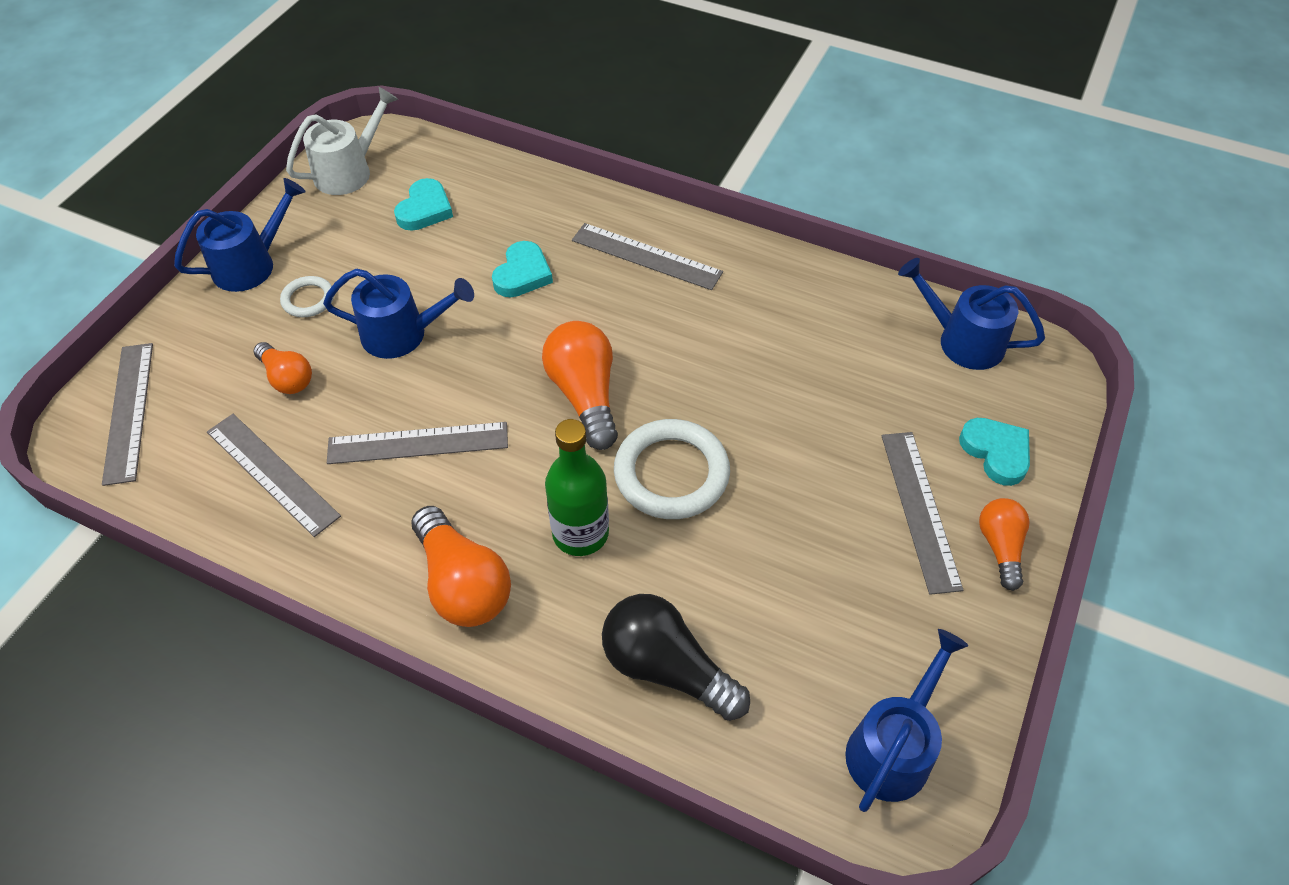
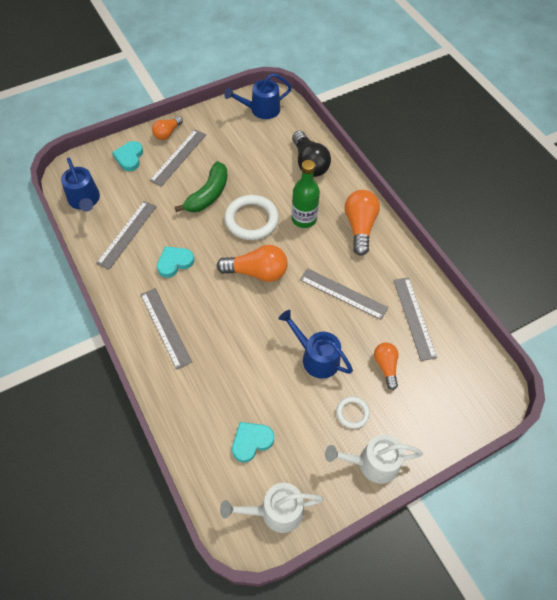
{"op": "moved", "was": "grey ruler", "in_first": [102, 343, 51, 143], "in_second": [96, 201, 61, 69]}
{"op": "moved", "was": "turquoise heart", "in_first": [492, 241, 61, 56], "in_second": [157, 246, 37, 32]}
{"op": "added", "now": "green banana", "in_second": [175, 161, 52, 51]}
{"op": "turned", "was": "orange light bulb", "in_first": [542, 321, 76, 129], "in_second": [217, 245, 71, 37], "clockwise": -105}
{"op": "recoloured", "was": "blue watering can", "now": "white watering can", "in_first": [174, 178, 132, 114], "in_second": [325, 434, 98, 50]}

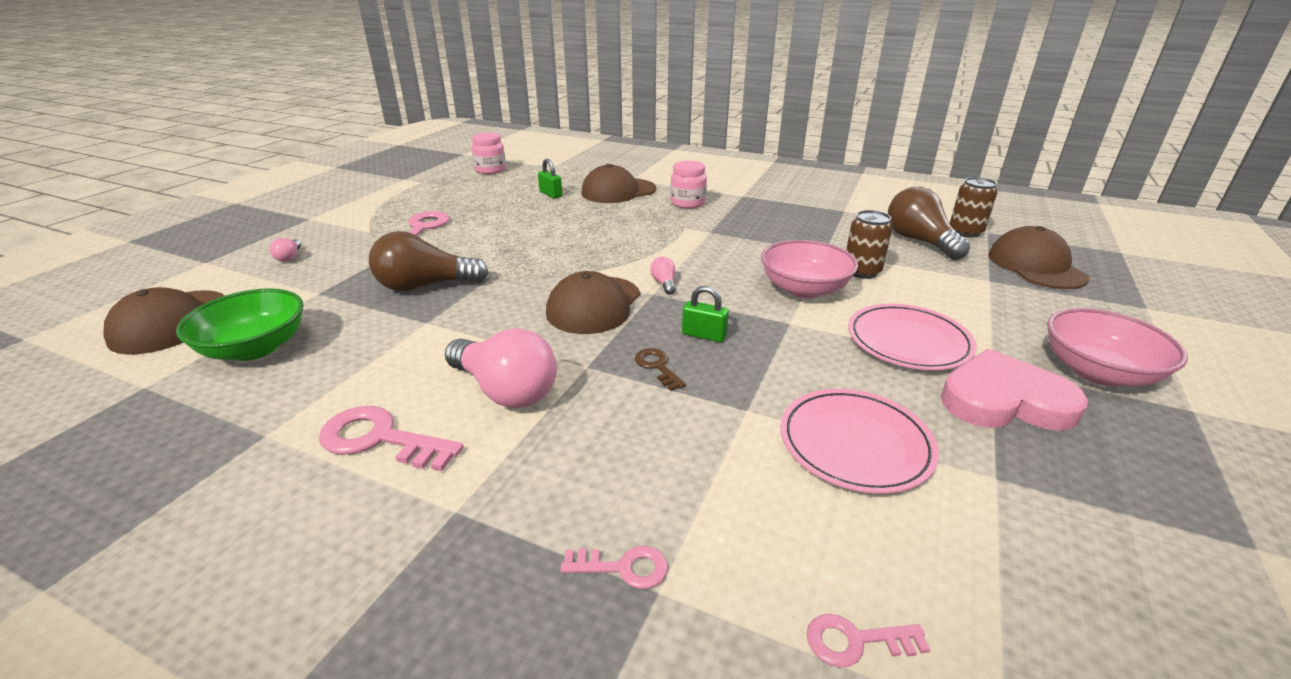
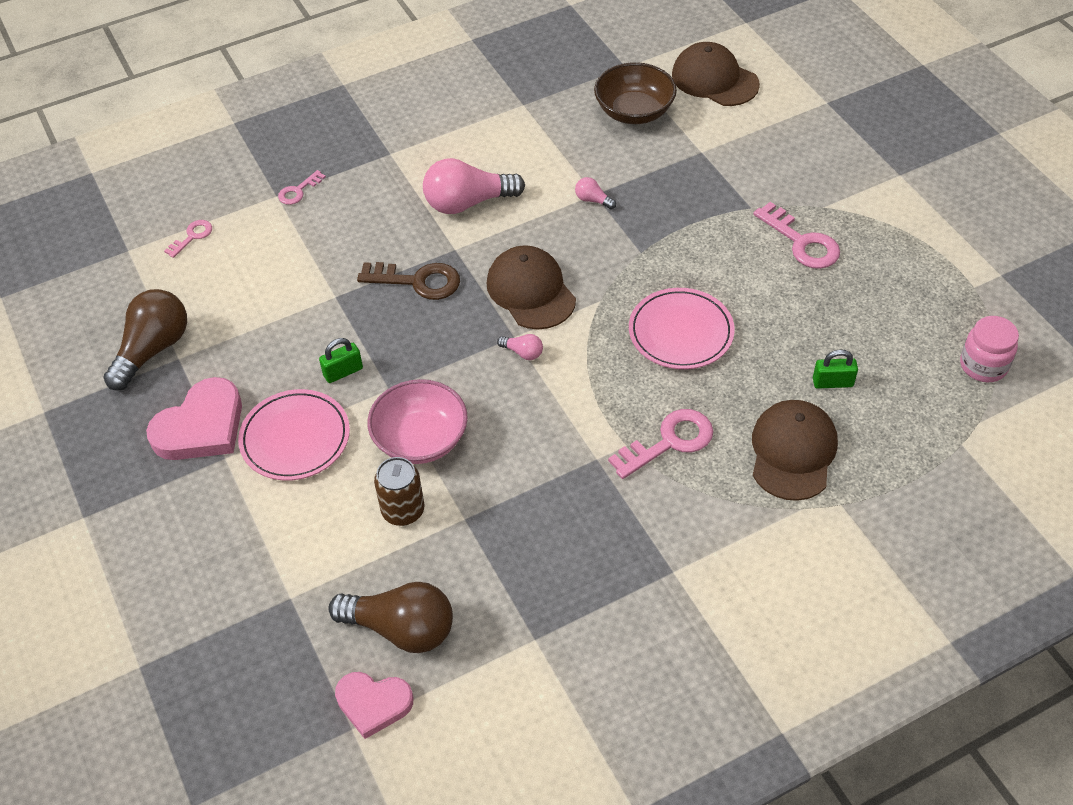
{"op": "moved", "was": "brown light bulb", "in_first": [369, 231, 119, 60], "in_second": [103, 289, 84, 102]}
{"op": "moved", "was": "green padlock", "in_first": [682, 286, 47, 56], "in_second": [319, 338, 44, 45]}
{"op": "replaced", "was": "brown can", "now": "pink heart", "in_first": [949, 177, 49, 61], "in_second": [335, 672, 79, 67]}
{"op": "resized", "was": "brown key", "in_first": [635, 348, 51, 43], "in_second": [357, 262, 103, 38], "ratio": 1.78}
{"op": "moved", "was": "pink light bulb", "in_first": [270, 238, 31, 24], "in_second": [575, 177, 41, 32]}
{"op": "recoloured", "was": "green bowl", "now": "brown bowl", "in_first": [176, 288, 127, 73], "in_second": [594, 62, 83, 62]}
{"op": "moved", "was": "pink key", "in_first": [319, 406, 145, 65], "in_second": [608, 409, 105, 70]}
{"op": "moved", "was": "pink plate", "in_first": [781, 389, 158, 105], "in_second": [629, 288, 106, 81]}
{"op": "removed", "was": "pink jar", "in_first": [670, 161, 37, 48]}
{"op": "removed", "was": "brown cap", "in_first": [988, 226, 101, 63]}
{"op": "removed", "was": "pink bowl", "in_first": [1047, 308, 141, 78]}

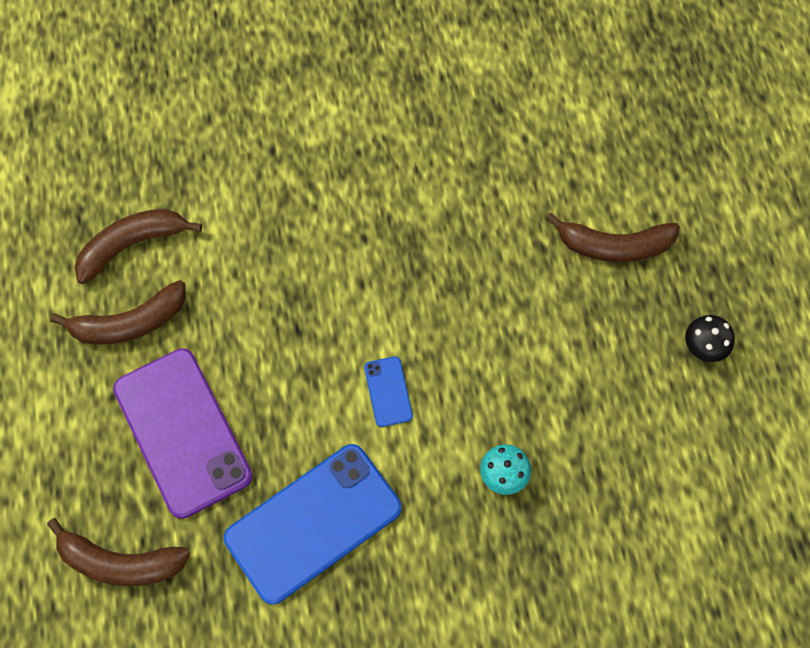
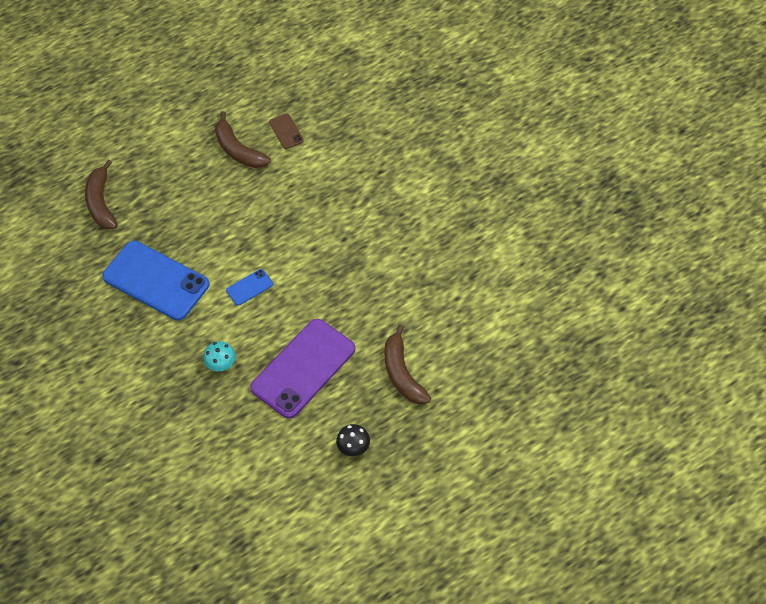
{"op": "moved", "was": "purple phone", "in_first": [113, 349, 140, 170], "in_second": [250, 319, 105, 100]}
{"op": "replaced", "was": "brown banana", "now": "brown phone", "in_first": [74, 209, 128, 75], "in_second": [269, 113, 35, 36]}

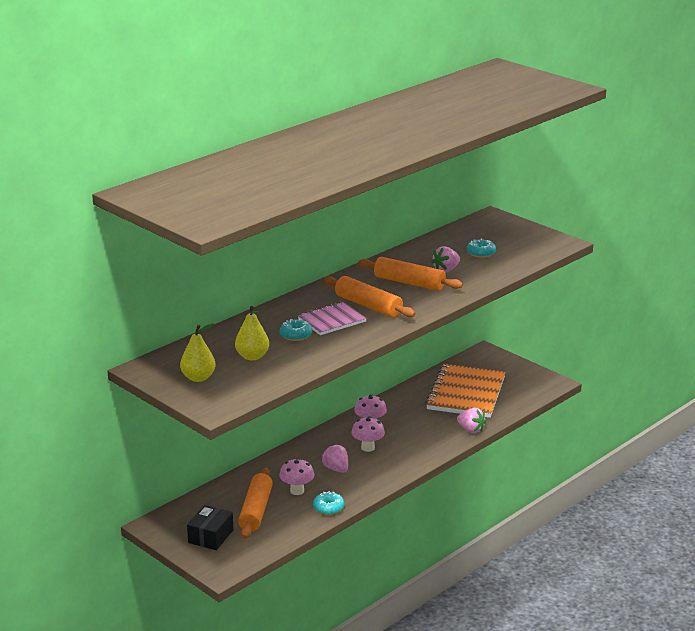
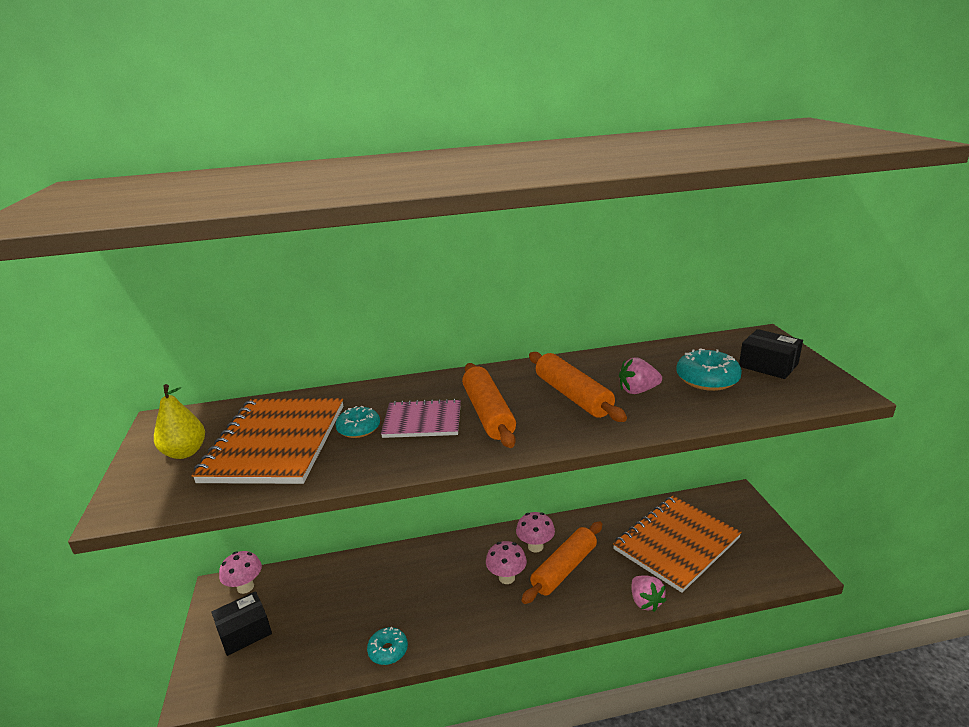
{"op": "replaced", "was": "yellow pear", "now": "orange notebook", "in_first": [235, 306, 34, 54], "in_second": [192, 398, 151, 86]}
{"op": "moved", "was": "pink mushroom", "in_first": [279, 458, 35, 37], "in_second": [219, 551, 43, 43]}
{"op": "moved", "was": "orange rolling pin", "in_first": [238, 468, 35, 71], "in_second": [522, 521, 80, 83]}
{"op": "resized", "was": "turquoise donut", "in_first": [467, 239, 29, 19], "in_second": [676, 348, 66, 43], "ratio": 1.51}
{"op": "added", "now": "black box", "in_second": [739, 329, 64, 50]}
{"op": "removed", "was": "pink strawberry", "in_first": [321, 444, 27, 29]}

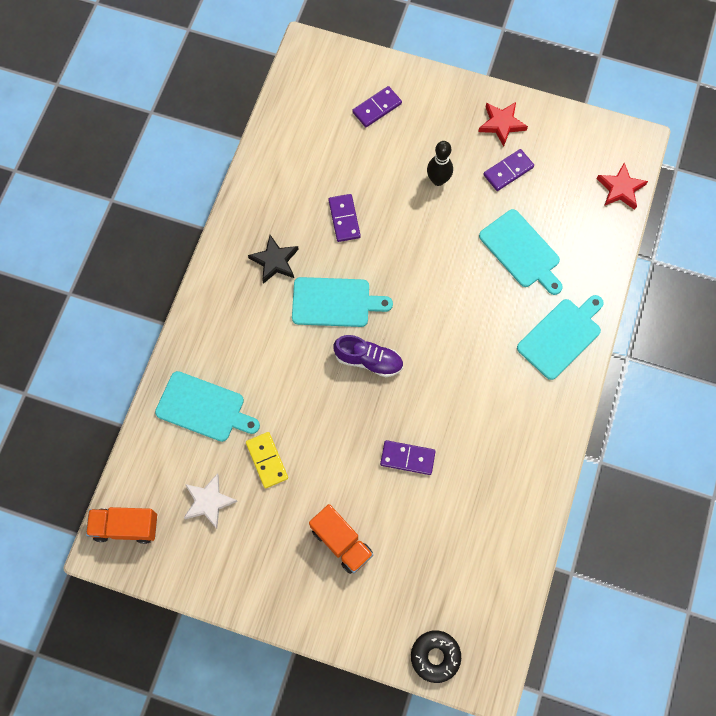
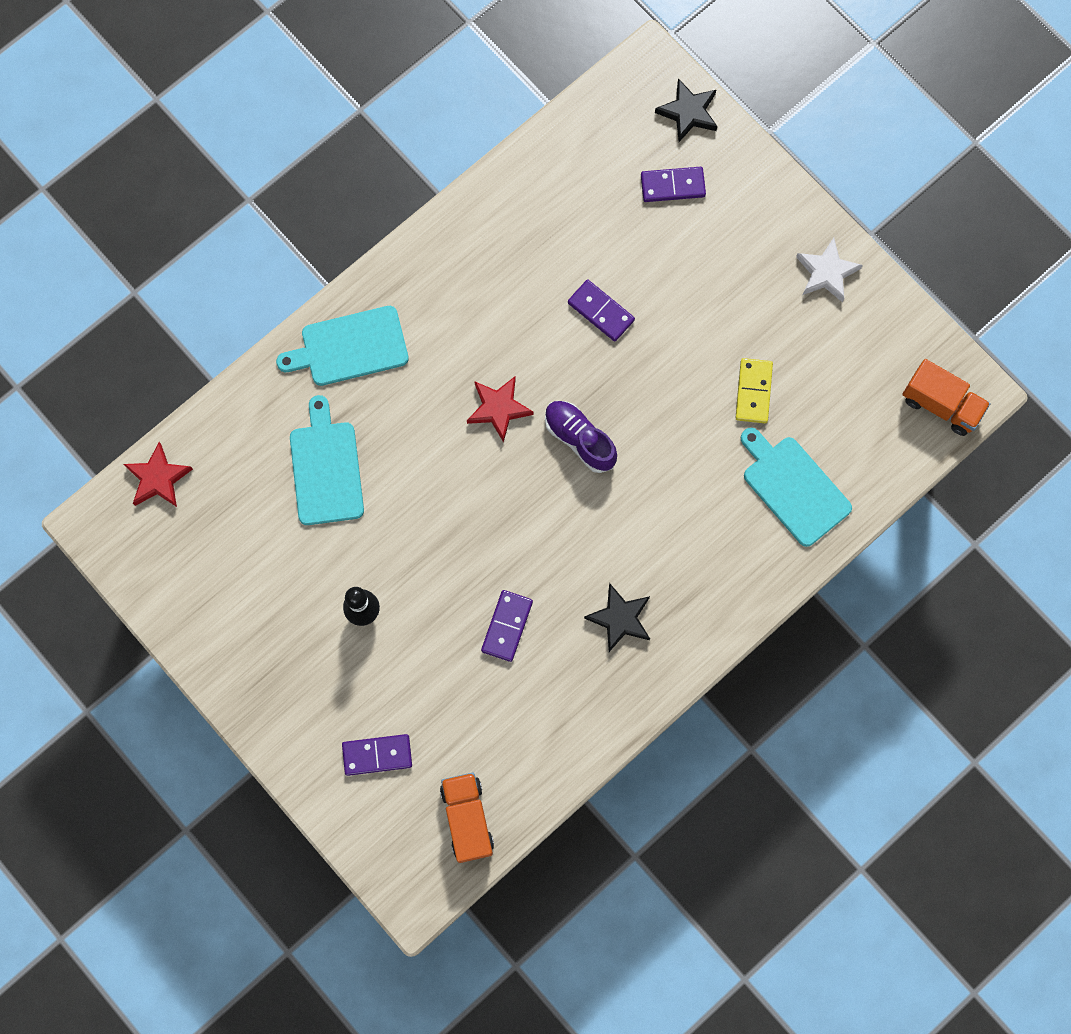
{"op": "moved", "was": "orange truck", "in_first": [309, 504, 64, 70], "in_second": [440, 772, 54, 91]}
{"op": "moved", "was": "red star", "in_first": [478, 102, 50, 44], "in_second": [467, 377, 67, 65]}
{"op": "moved", "was": "purple domino", "in_first": [483, 149, 51, 42], "in_second": [641, 167, 65, 35]}
{"op": "replaced", "was": "black donut", "now": "black star", "in_first": [411, 630, 50, 53], "in_second": [655, 78, 63, 64]}
{"op": "moved", "was": "white star", "in_first": [184, 473, 54, 56], "in_second": [796, 238, 67, 65]}
{"op": "removed", "was": "turquoise cutting board", "in_first": [292, 277, 101, 50]}

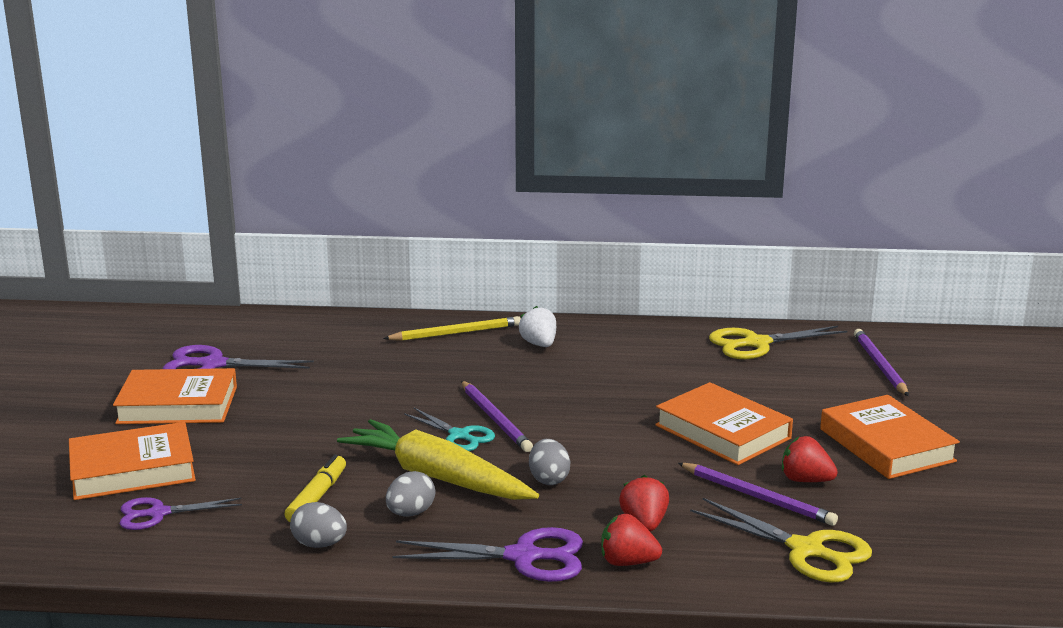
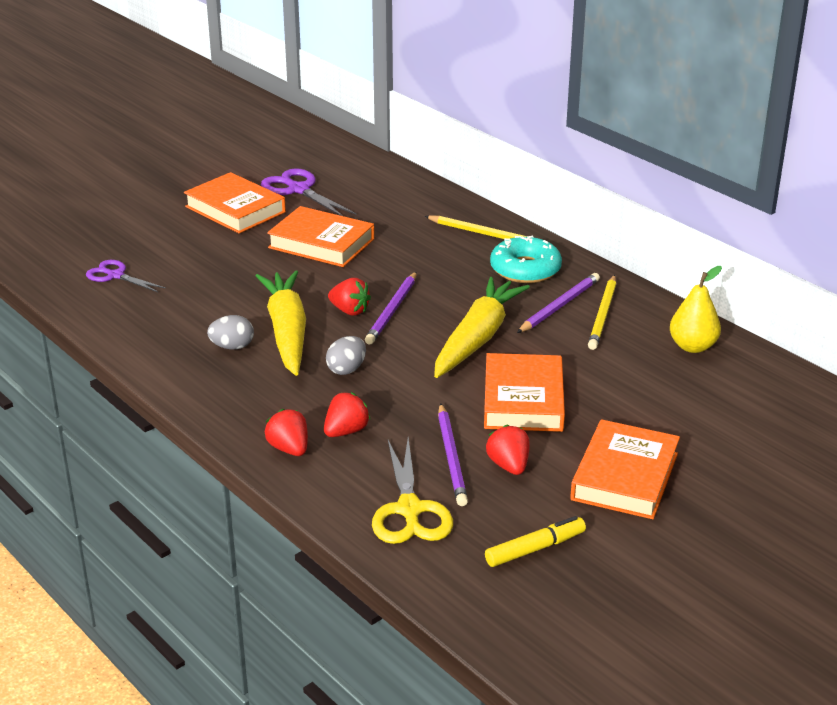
{"op": "moved", "was": "orange book", "in_first": [69, 422, 127, 78], "in_second": [267, 206, 107, 61]}
{"op": "replaced", "was": "turquoise scissors", "now": "red strawberry", "in_first": [404, 408, 91, 43], "in_second": [328, 278, 43, 37]}
{"op": "added", "now": "yellow carrot", "in_second": [434, 277, 96, 101]}
{"op": "moved", "was": "yellow marker", "in_first": [284, 454, 62, 68], "in_second": [485, 516, 101, 51]}
{"op": "replaced", "was": "white strawberry", "now": "turquoise donut", "in_first": [519, 306, 37, 41], "in_second": [490, 236, 72, 47]}
{"op": "moved", "was": "purple pencil", "in_first": [854, 329, 55, 67], "in_second": [517, 273, 83, 60]}
{"op": "added", "now": "yellow pencil", "in_second": [588, 275, 28, 75]}
{"op": "replaced", "was": "yellow scissors", "now": "yellow pear", "in_first": [709, 326, 138, 33], "in_second": [670, 266, 52, 87]}
{"op": "removed", "was": "grey egg", "in_first": [290, 502, 57, 46]}
{"op": "removed", "was": "purple scissors", "in_first": [392, 527, 191, 55]}

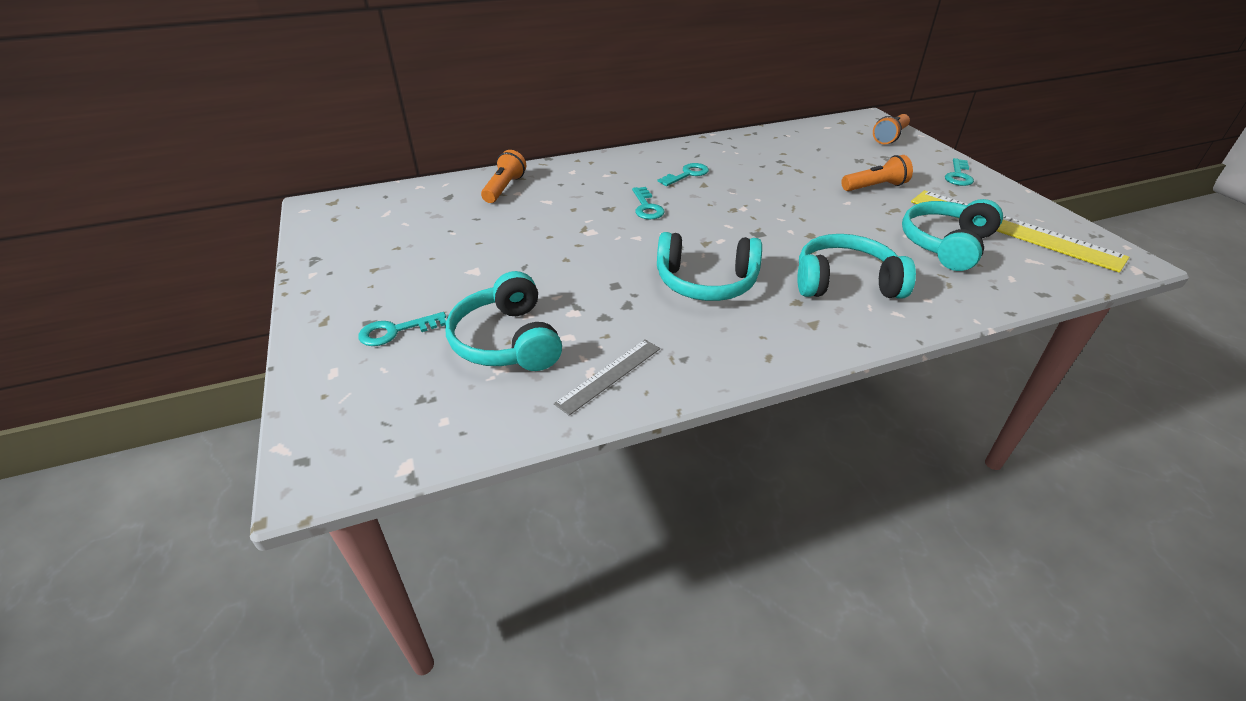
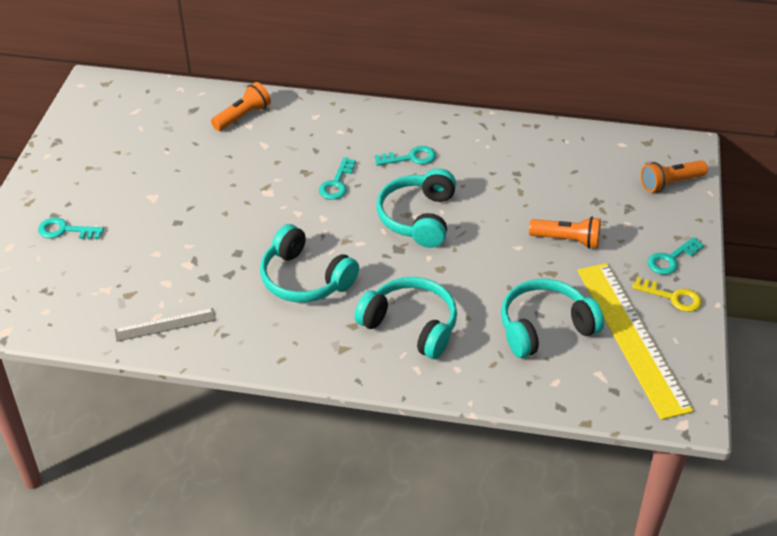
{"op": "moved", "was": "turquoise headphones", "in_first": [445, 271, 117, 100], "in_second": [376, 168, 80, 80]}
{"op": "added", "now": "yellow key", "in_second": [632, 277, 70, 35]}

